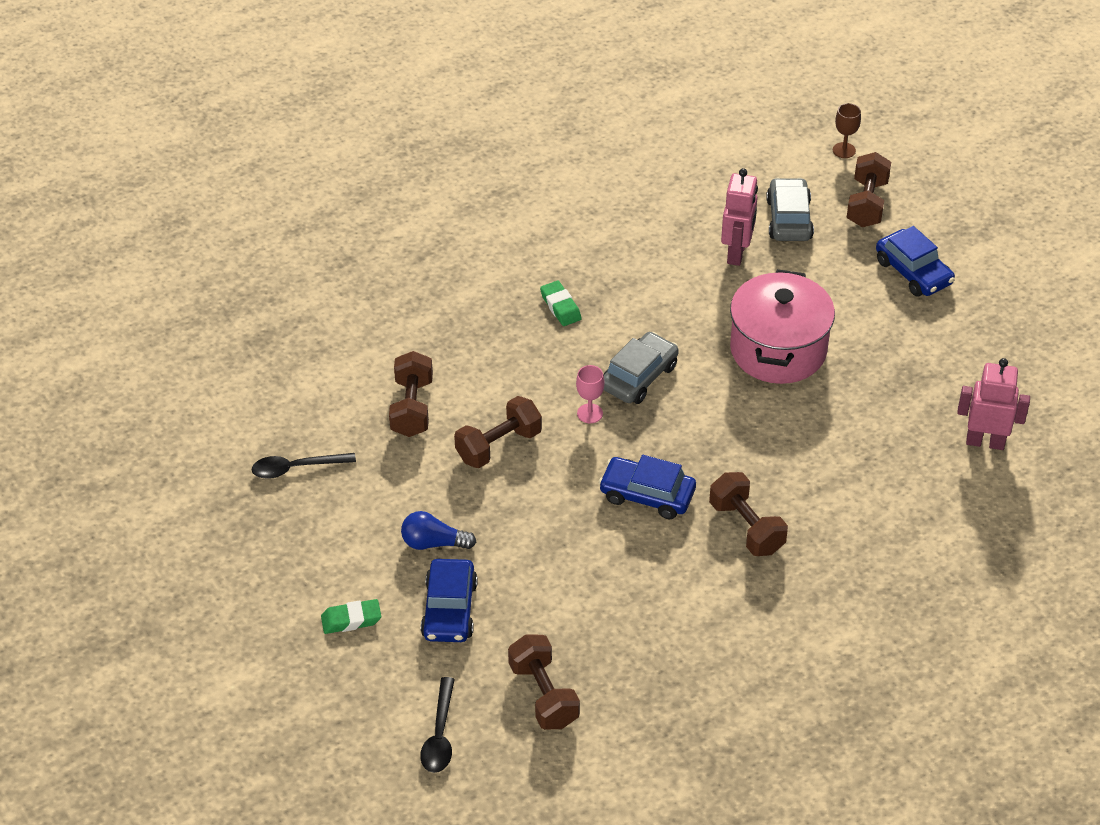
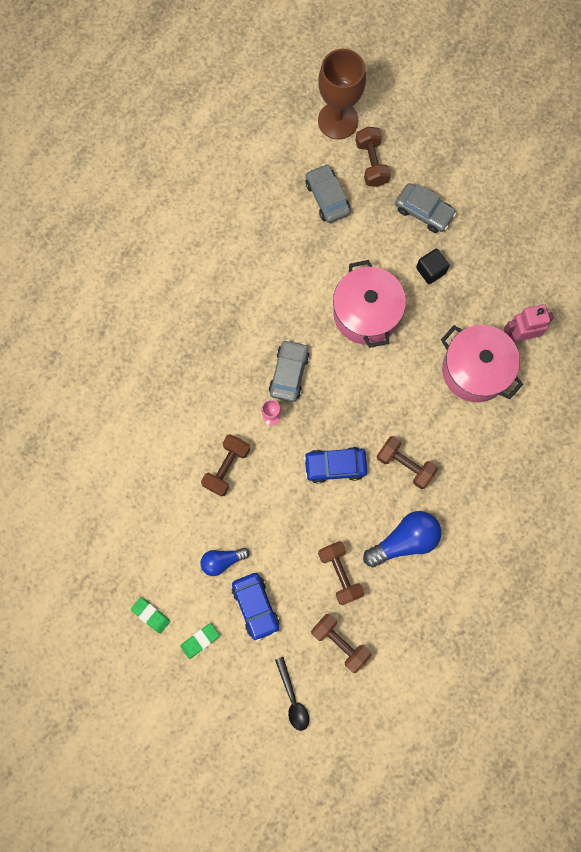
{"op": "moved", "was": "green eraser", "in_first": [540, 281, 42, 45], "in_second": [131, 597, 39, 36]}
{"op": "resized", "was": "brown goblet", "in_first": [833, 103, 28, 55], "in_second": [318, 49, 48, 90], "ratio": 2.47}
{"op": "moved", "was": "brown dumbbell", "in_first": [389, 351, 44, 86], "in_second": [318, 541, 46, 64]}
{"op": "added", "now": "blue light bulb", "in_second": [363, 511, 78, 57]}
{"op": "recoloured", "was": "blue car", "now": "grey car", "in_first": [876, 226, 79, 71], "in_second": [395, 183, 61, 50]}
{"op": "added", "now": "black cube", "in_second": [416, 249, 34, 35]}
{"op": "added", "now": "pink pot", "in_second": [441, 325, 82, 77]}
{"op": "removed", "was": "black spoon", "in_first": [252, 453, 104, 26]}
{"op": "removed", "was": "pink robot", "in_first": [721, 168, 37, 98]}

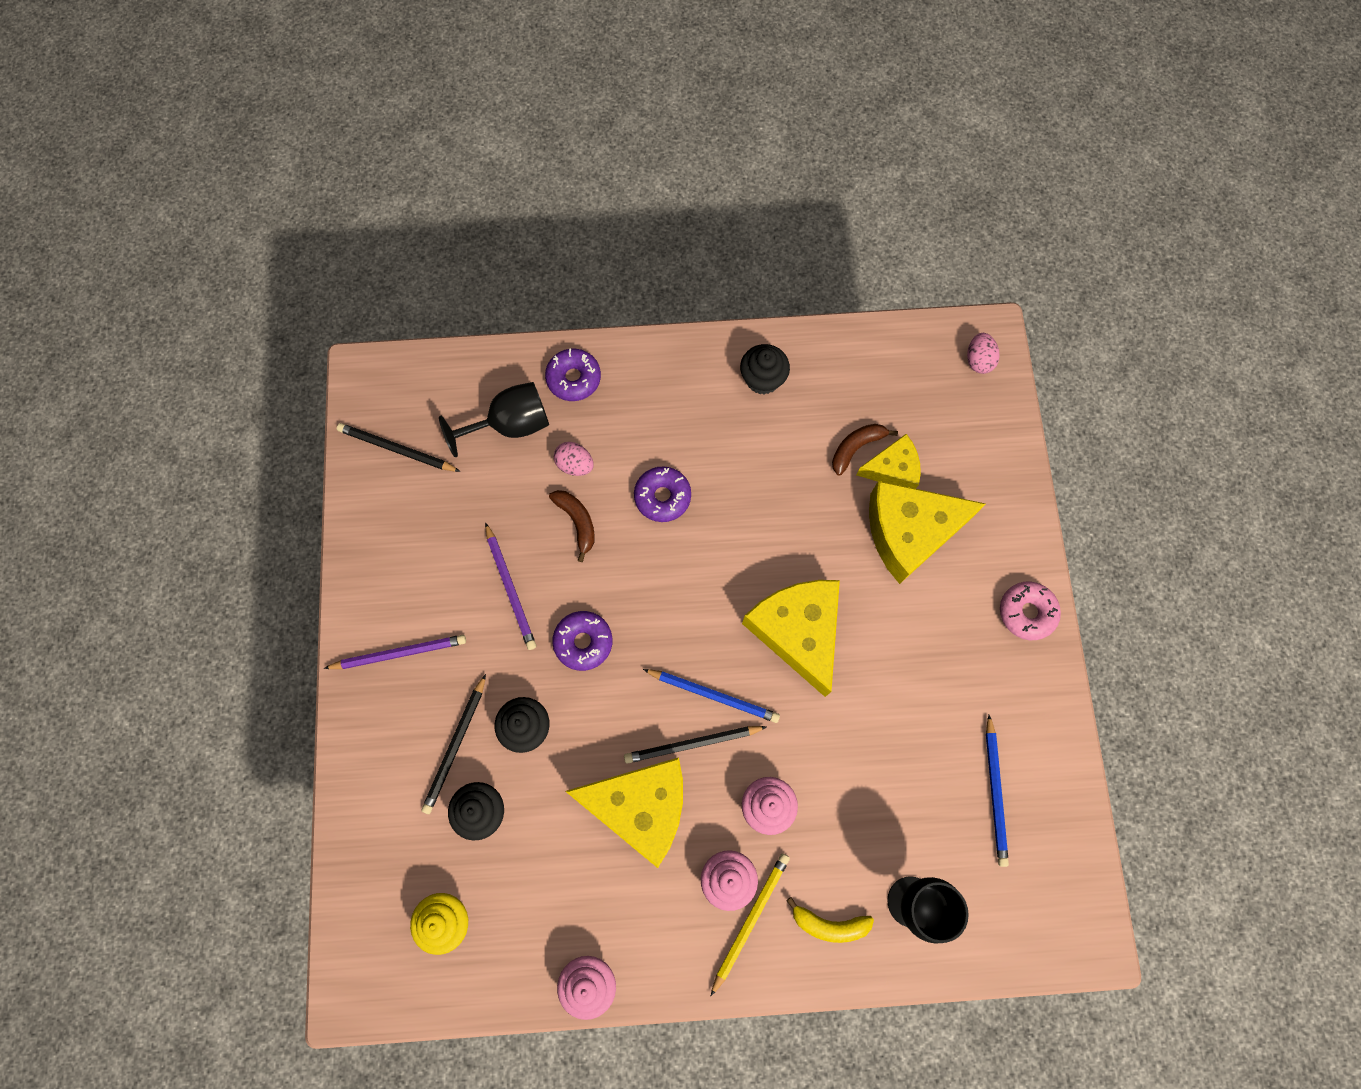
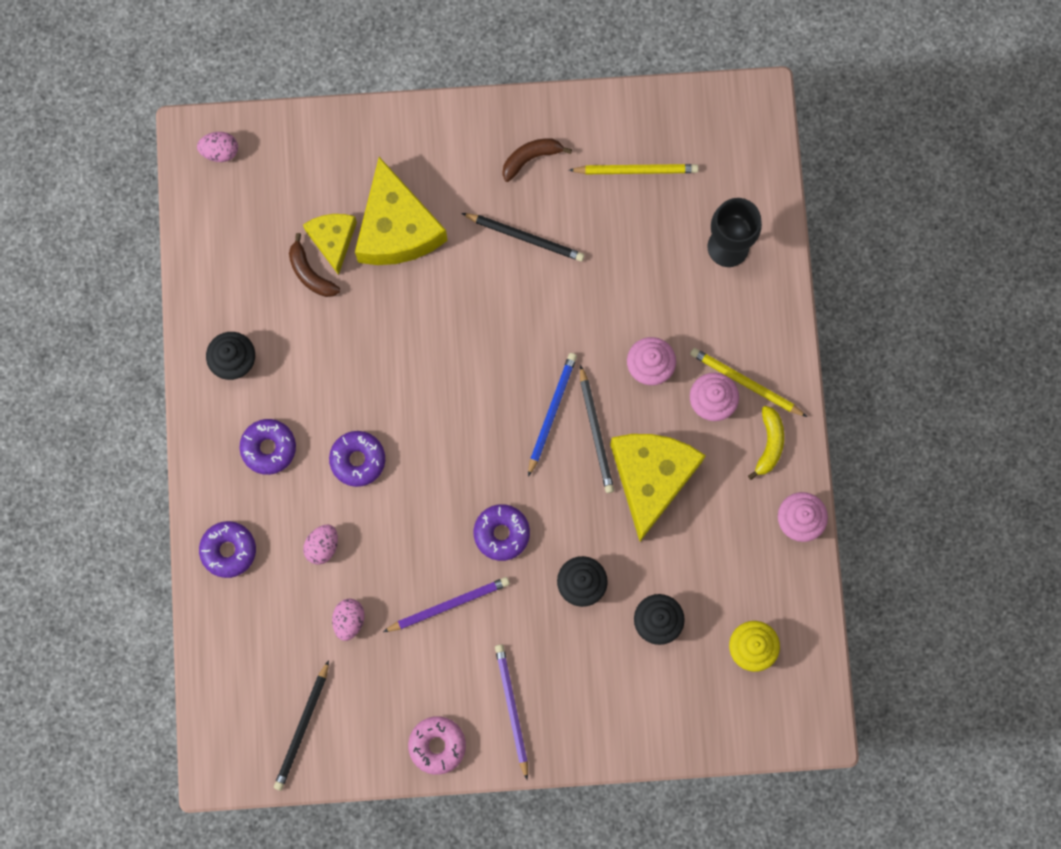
{"op": "added", "now": "purple donut", "in_second": [240, 419, 56, 56]}
{"op": "added", "now": "pink egg", "in_second": [332, 599, 33, 42]}
{"op": "moved", "was": "pink donut", "in_first": [1000, 582, 61, 58], "in_second": [408, 716, 58, 59]}
{"op": "moved", "was": "black pencil", "in_first": [421, 674, 65, 140], "in_second": [462, 213, 123, 49]}
{"op": "moved", "was": "brown banana", "in_first": [549, 490, 46, 72], "in_second": [502, 138, 70, 44]}
{"op": "recoloured", "was": "blue pencil", "now": "yellow pencil", "in_first": [986, 715, 23, 152], "in_second": [569, 164, 130, 10]}
{"op": "moved", "was": "yellow banana", "in_first": [787, 897, 87, 46], "in_second": [748, 406, 36, 74]}
{"op": "removed", "was": "black goblet", "in_first": [439, 382, 110, 75]}
{"op": "removed", "was": "yellow cheese", "in_first": [742, 580, 98, 117]}

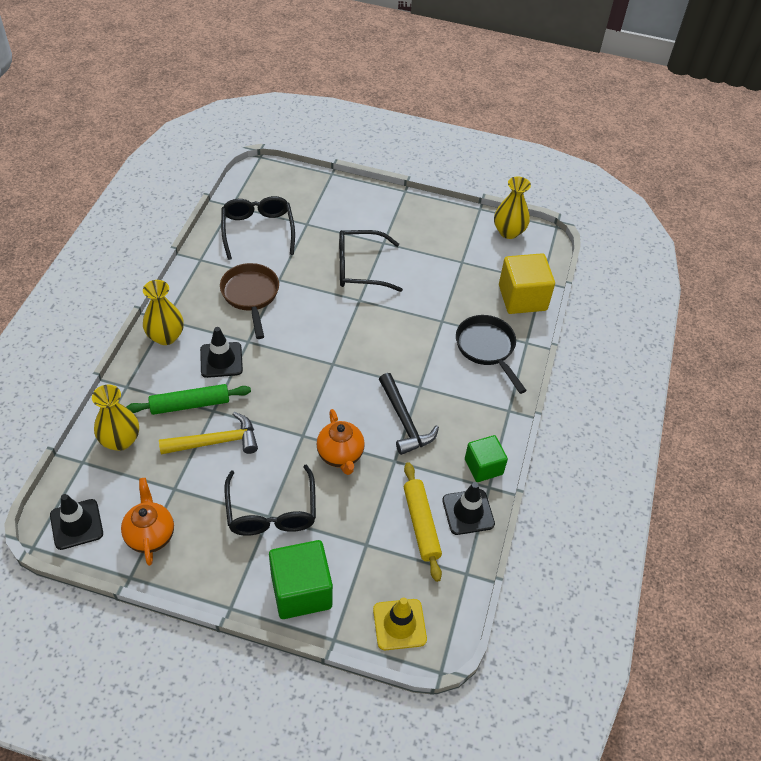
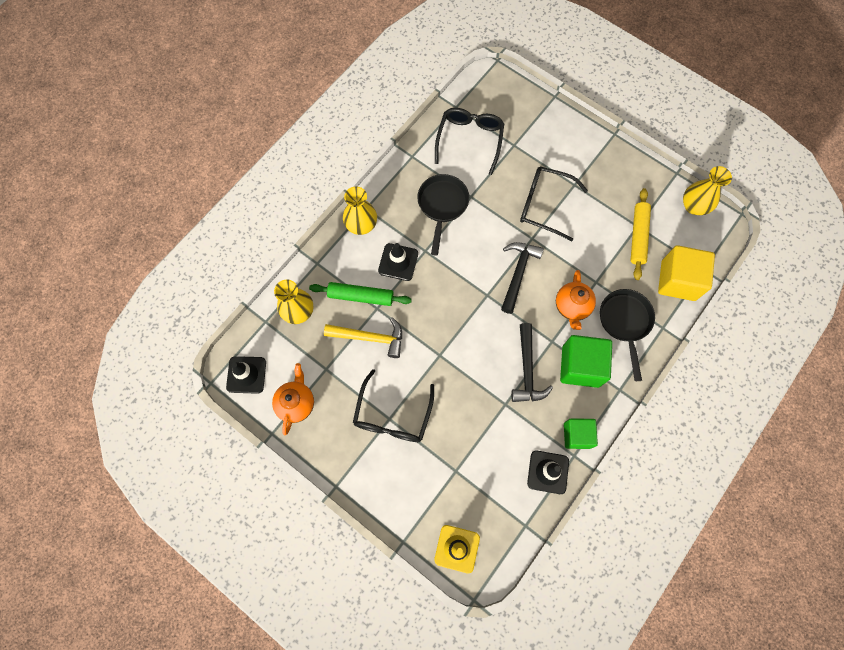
{"op": "recoloured", "was": "brown pan", "now": "black pan", "in_first": [220, 263, 59, 76], "in_second": [417, 174, 52, 81]}
{"op": "added", "now": "black hammer", "in_second": [501, 242, 43, 72]}
{"op": "moved", "was": "orange teapot", "in_first": [316, 409, 49, 66], "in_second": [556, 270, 40, 60]}
{"op": "moved", "was": "green cube", "in_first": [269, 540, 64, 79], "in_second": [560, 335, 52, 53]}
{"op": "moved", "was": "yellow rolling pin", "in_first": [404, 462, 38, 120], "in_second": [631, 188, 20, 92]}

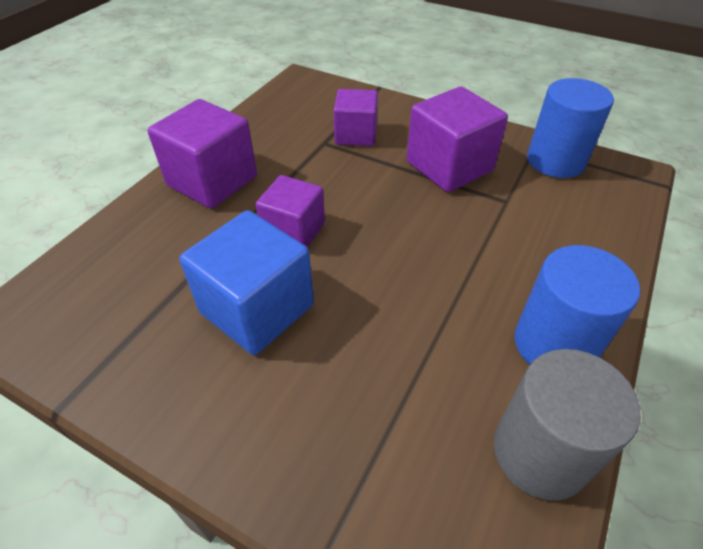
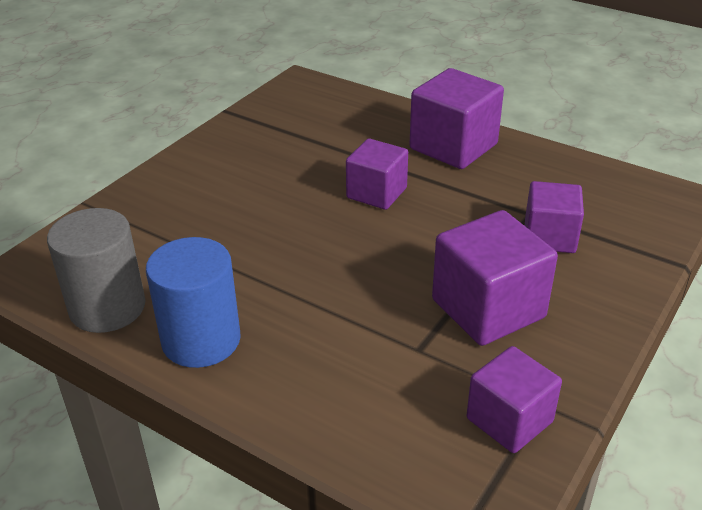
{"op": "replaced", "was": "blue cylinder", "now": "purple cube", "in_first": [527, 78, 87, 100], "in_second": [466, 346, 96, 107]}
{"op": "removed", "was": "blue cube", "in_first": [179, 210, 135, 145]}

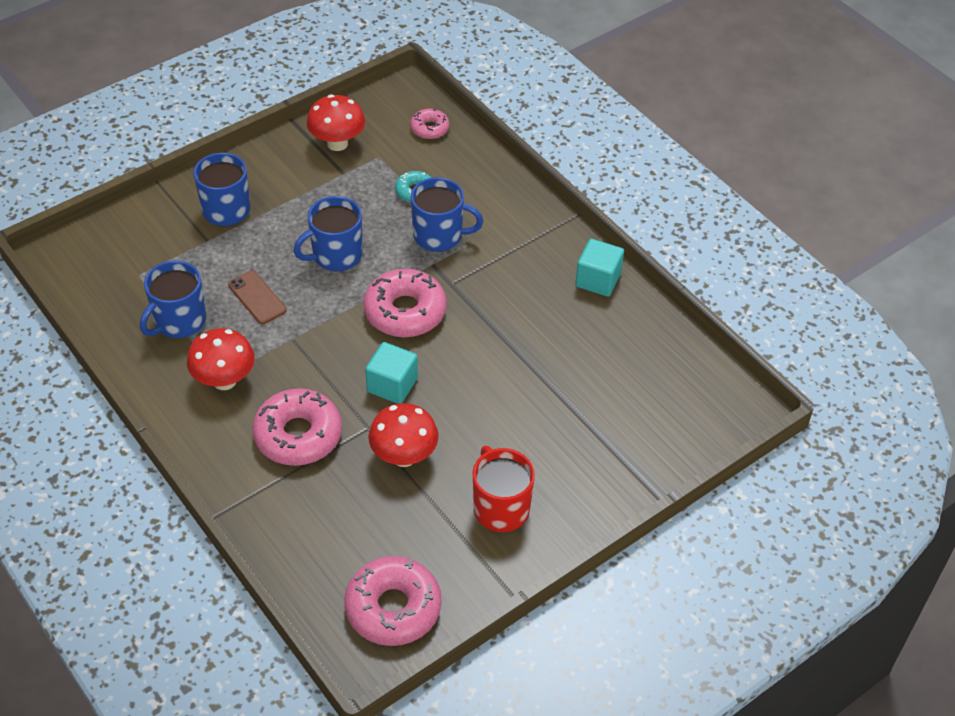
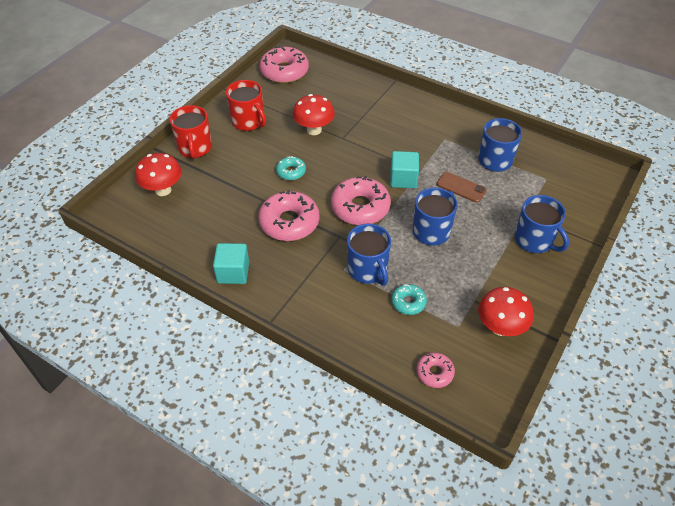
{"op": "moved", "was": "red mushroom", "in_first": [187, 328, 68, 62], "in_second": [135, 153, 47, 43]}
{"op": "added", "now": "red mug", "in_second": [169, 105, 43, 54]}
{"op": "moved", "was": "pink donut", "in_first": [252, 388, 90, 78], "in_second": [258, 190, 61, 51]}
{"op": "added", "now": "turquoise donut", "in_second": [276, 156, 30, 24]}
{"op": "turned", "was": "blue mug", "in_first": [411, 177, 72, 75], "in_second": [347, 224, 44, 62], "clockwise": -105}
{"op": "moved", "was": "turquoise cube", "in_first": [365, 342, 53, 62], "in_second": [390, 151, 29, 37]}

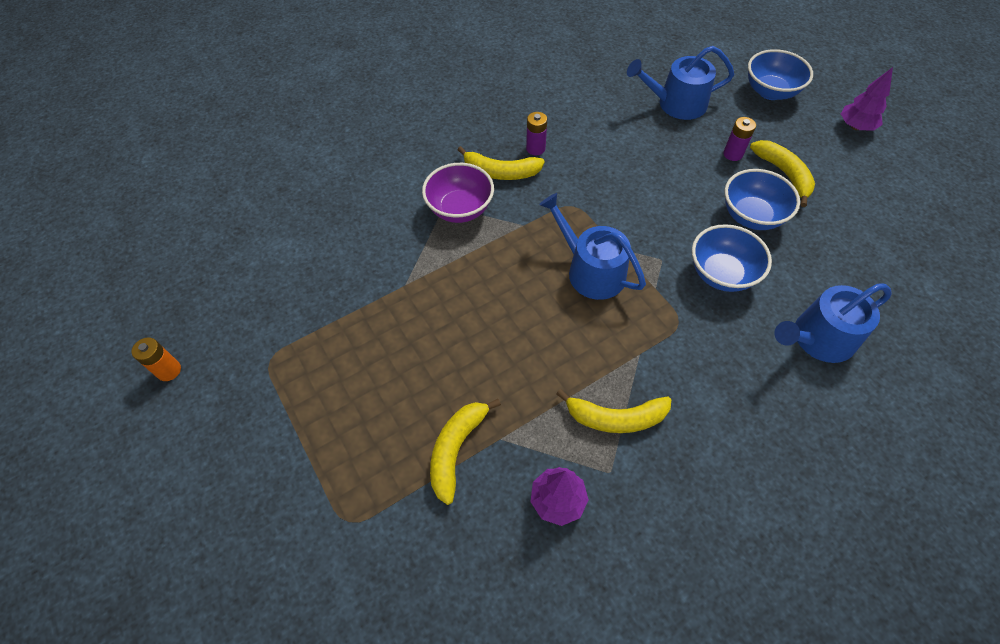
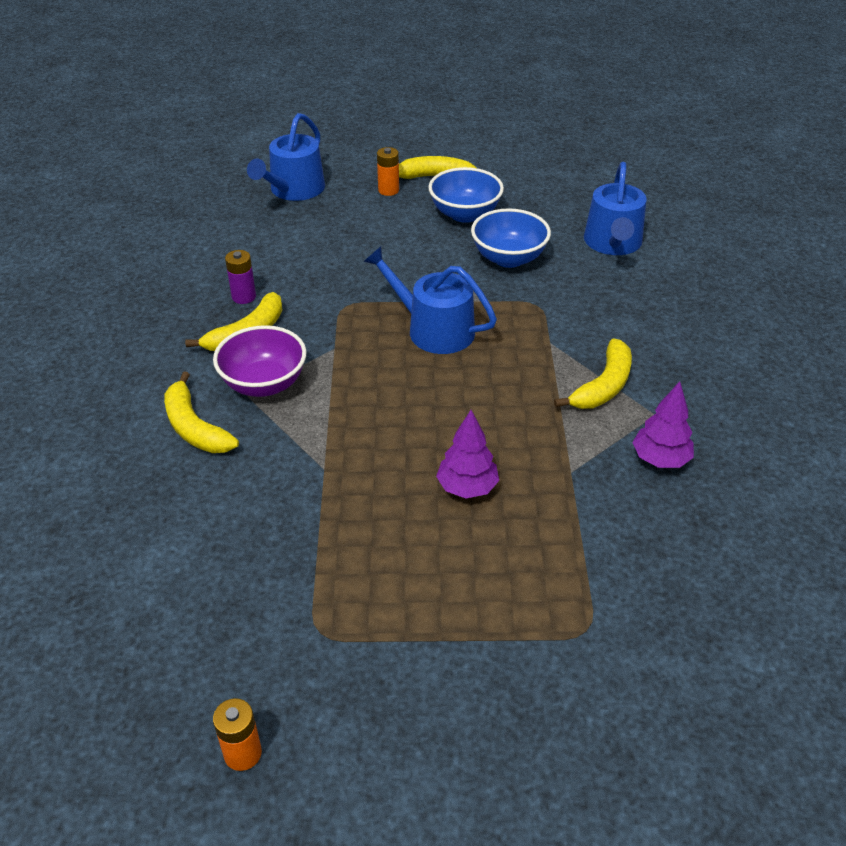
{"op": "moved", "was": "yellow banana", "in_first": [430, 399, 71, 106], "in_second": [164, 371, 75, 82]}
{"op": "turned", "was": "blue watering can", "in_first": [539, 193, 107, 107], "in_second": [363, 246, 134, 108], "clockwise": 45}
{"op": "recoloured", "was": "purple battery", "now": "orange battery", "in_first": [723, 117, 33, 44], "in_second": [377, 147, 22, 49]}
{"op": "moved", "was": "purple tree", "in_first": [841, 67, 52, 64], "in_second": [436, 410, 63, 88]}
{"op": "removed", "was": "blue bowl", "in_first": [748, 49, 65, 51]}

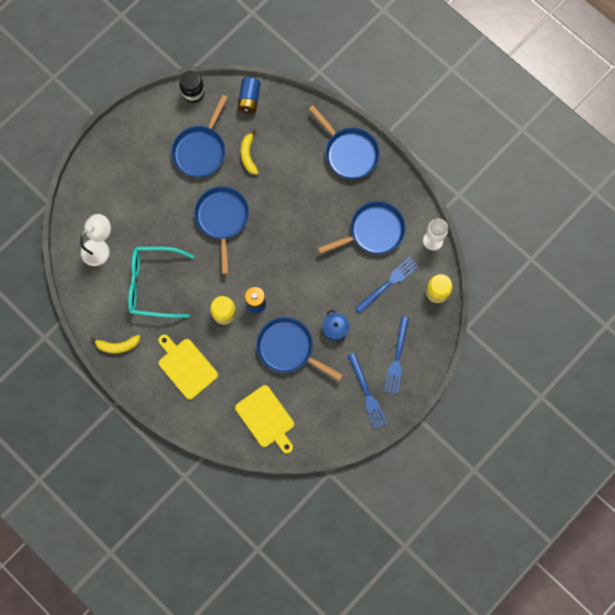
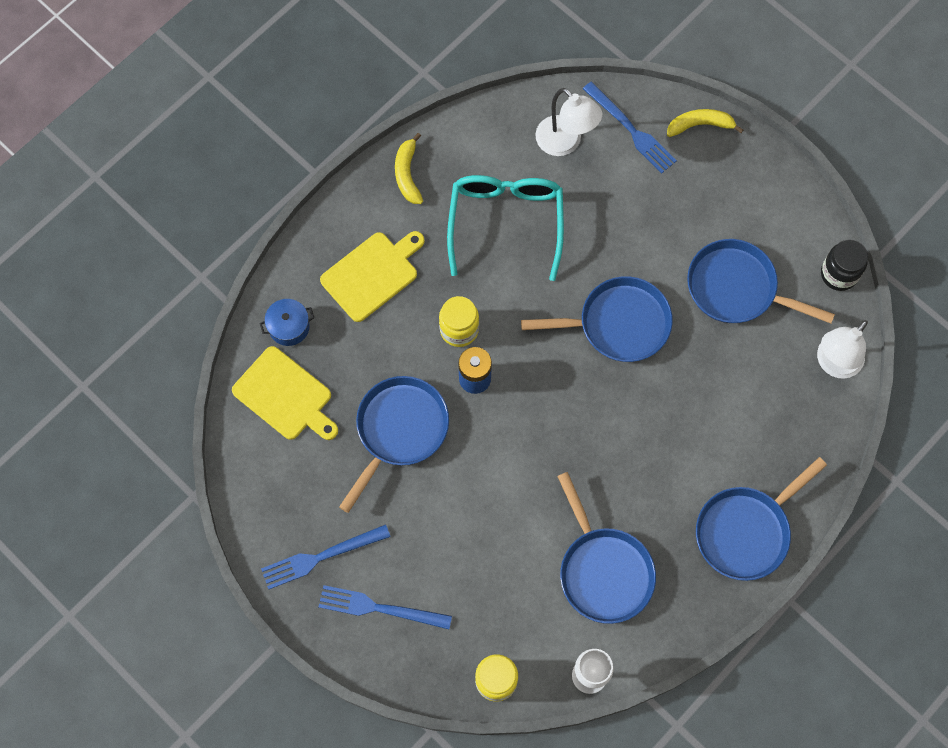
{"op": "turned", "was": "yellow cutting board", "in_first": [235, 385, 59, 68], "in_second": [232, 346, 106, 94], "clockwise": -105}
{"op": "moved", "was": "blue pot", "in_first": [322, 310, 27, 33], "in_second": [259, 299, 55, 47]}
{"op": "moved", "was": "blue fork", "in_first": [355, 257, 63, 56], "in_second": [583, 82, 94, 92]}
{"op": "moved", "was": "yellow banana", "in_first": [240, 129, 19, 45], "in_second": [667, 109, 77, 28]}
{"op": "replaced", "was": "blue battery", "now": "white lamp", "in_first": [237, 77, 24, 37], "in_second": [817, 320, 51, 59]}

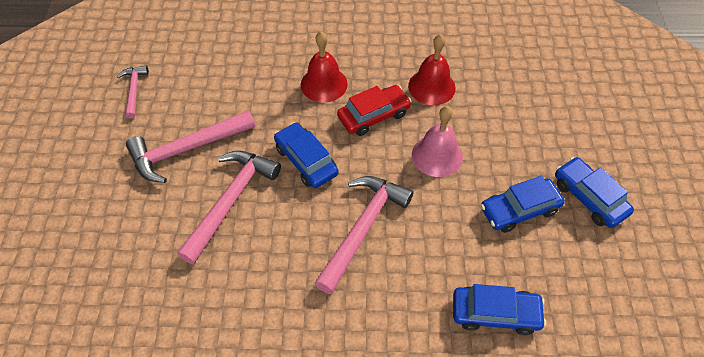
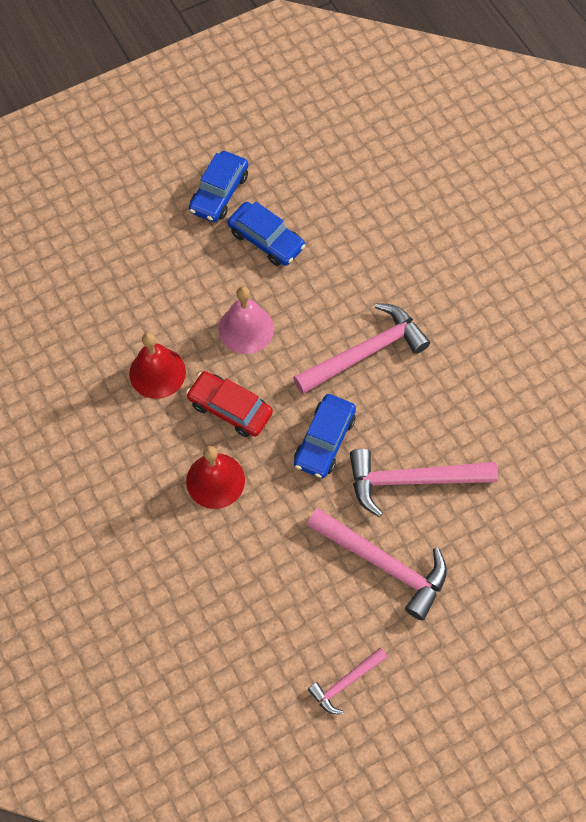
{"op": "turned", "was": "pink hammer", "in_first": [315, 176, 98, 118], "in_second": [293, 303, 137, 91], "clockwise": 150}
{"op": "removed", "was": "blue car", "in_first": [453, 284, 93, 51]}

